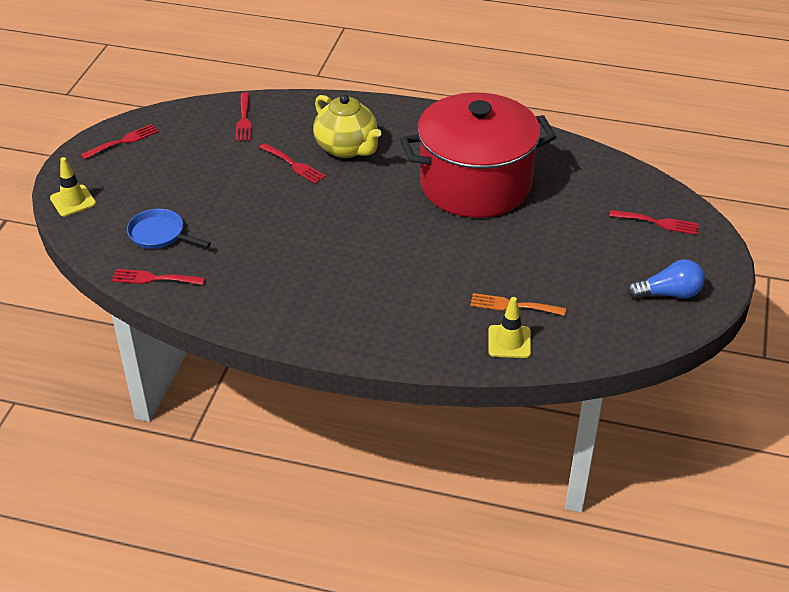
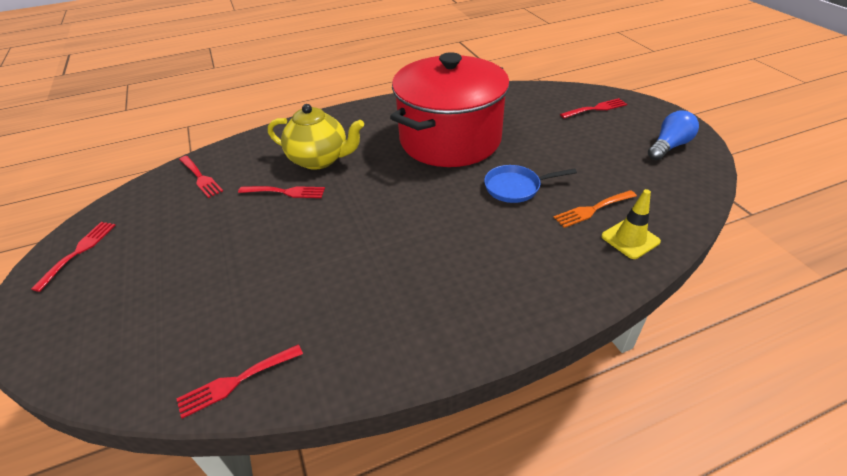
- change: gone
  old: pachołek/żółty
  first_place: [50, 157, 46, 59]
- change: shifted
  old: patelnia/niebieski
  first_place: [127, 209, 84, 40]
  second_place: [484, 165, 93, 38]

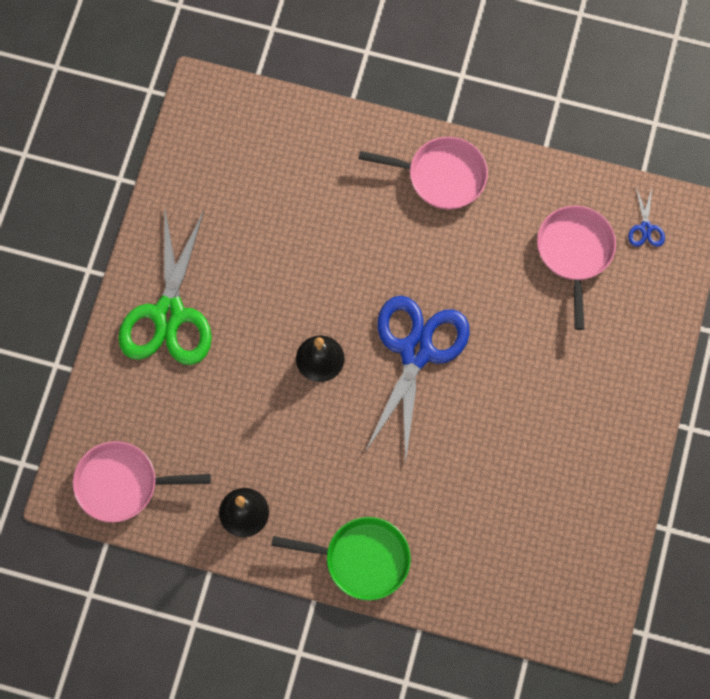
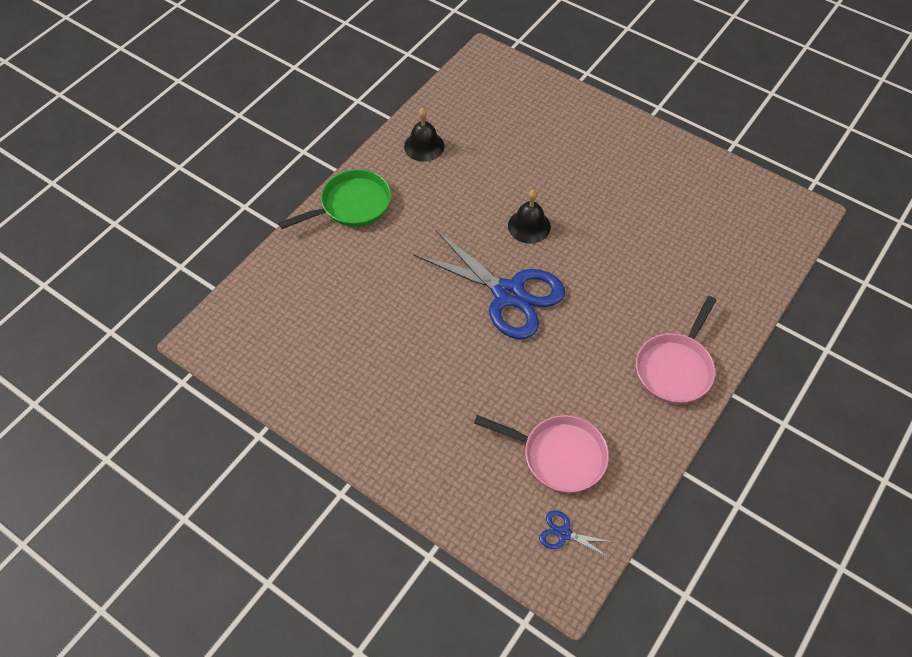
- change: gone
  old: nożyczki/zielony
  first_place: [118, 210, 94, 155]
- change: gone
  old: patelnia/różowy
  first_place: [73, 441, 138, 81]
- change: rotated
  old: patelnia/zielony
  first_place: [271, 517, 140, 83]
  second_place: [279, 169, 112, 60]
  degrees: -150

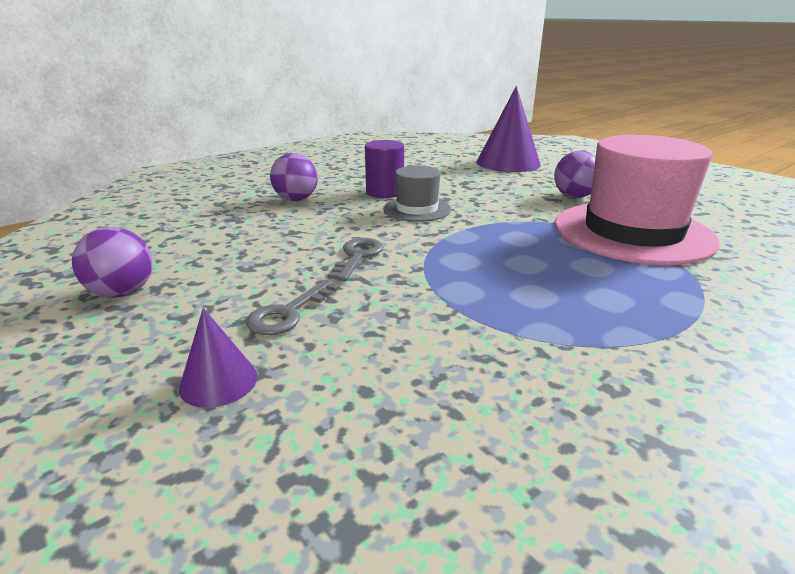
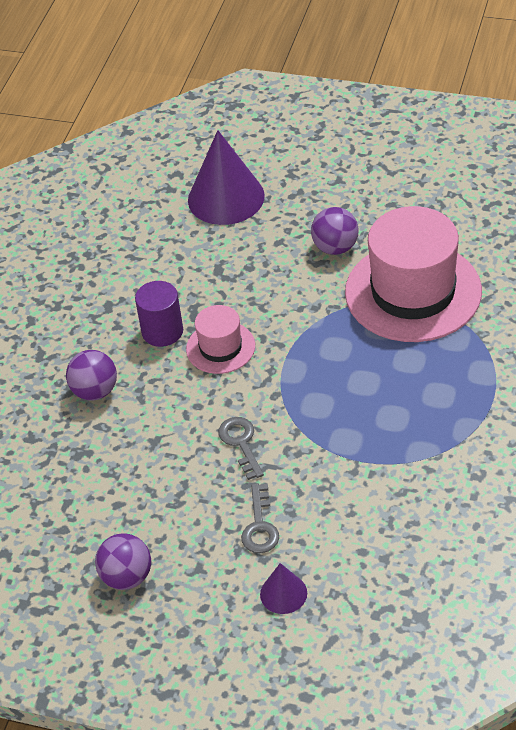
- change: repainted
  old: kapelusz/szary
  new: kapelusz/różowy
  first_place: [383, 166, 68, 56]
  second_place: [186, 305, 69, 69]

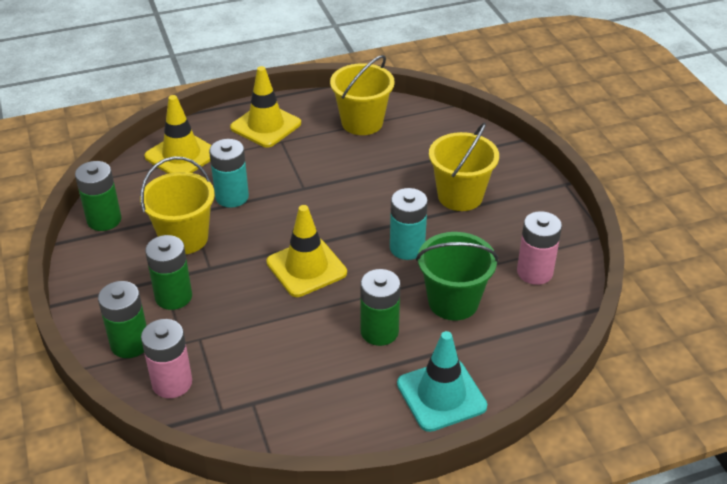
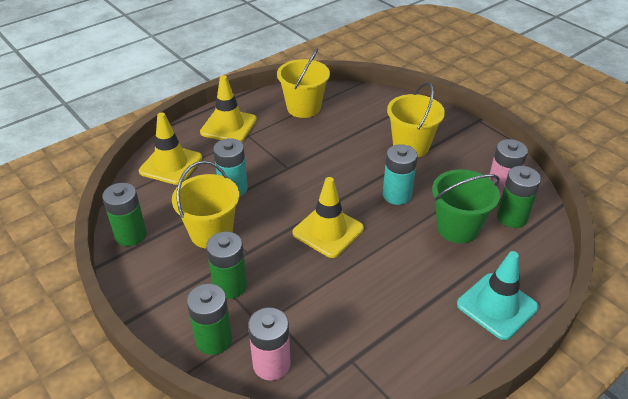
- change: shifted
  old: bateria/zielony
  first_place: [360, 269, 41, 77]
  second_place: [497, 166, 44, 62]

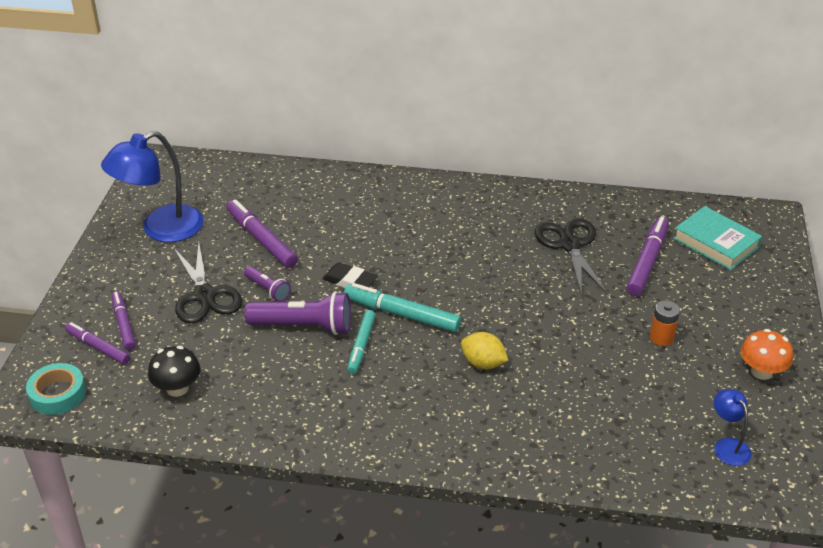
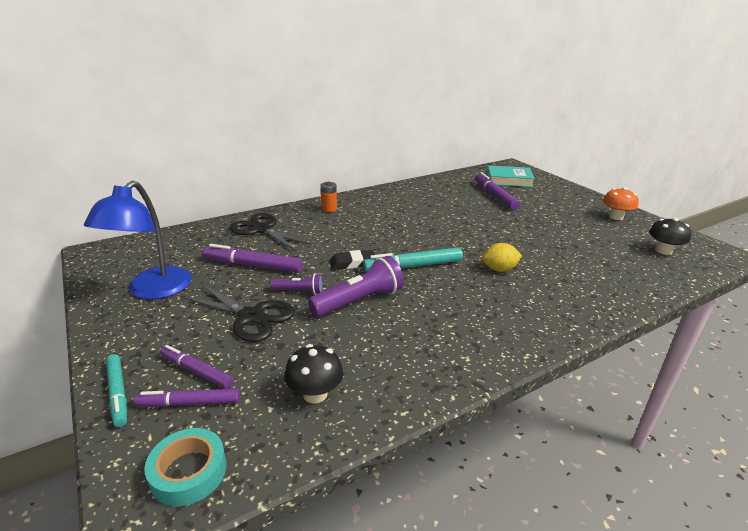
- change: shifted
  old: nożyczki/czarny
  first_place: [534, 218, 74, 78]
  second_place: [229, 213, 83, 38]
- change: shifted
  old: bateria/pomarańczowy
  first_place: [650, 300, 30, 46]
  second_place: [321, 182, 16, 30]
- change: shifted
  old: flamaster/turkusowy
  first_place: [347, 310, 28, 64]
  second_place: [106, 354, 21, 73]
- change: swapped
  old: lampka/niebieski
  new: grzyb/czarny
  first_place: [714, 389, 38, 77]
  second_place: [649, 218, 42, 37]

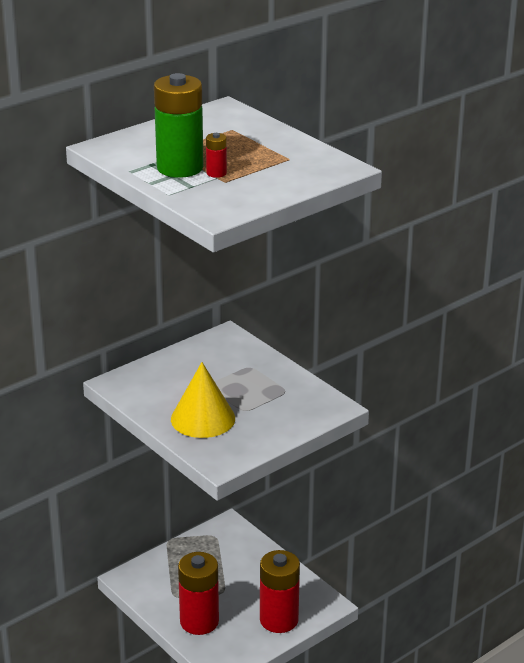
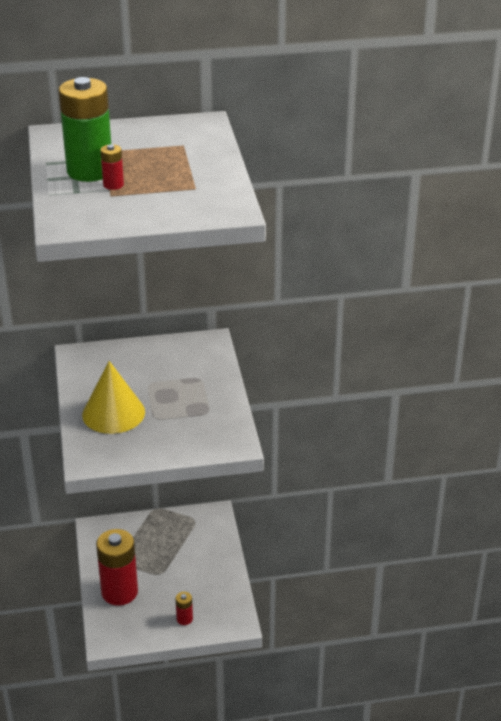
- change: scaled
  old: bateria/czerwony
  first_place: [260, 550, 40, 83]
  second_place: [175, 592, 18, 33]
  factor: 0.44

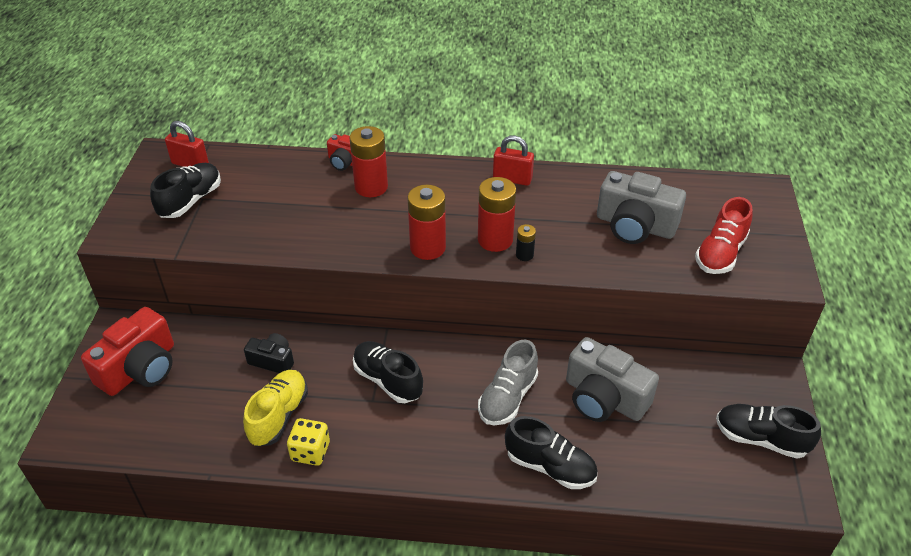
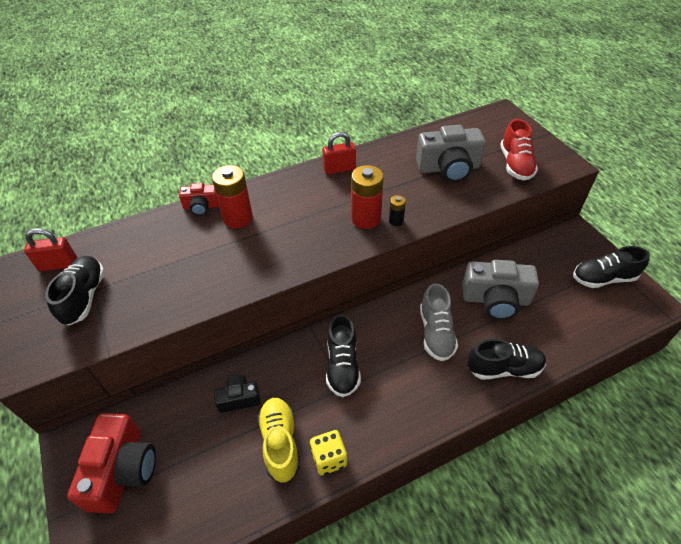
- change: gone
  old: bateria/czerwony
  first_place: [407, 185, 39, 75]
- change: rotated
  old: but/czarny
  first_place: [353, 341, 70, 62]
  second_place: [326, 314, 35, 83]
  degrees: -105

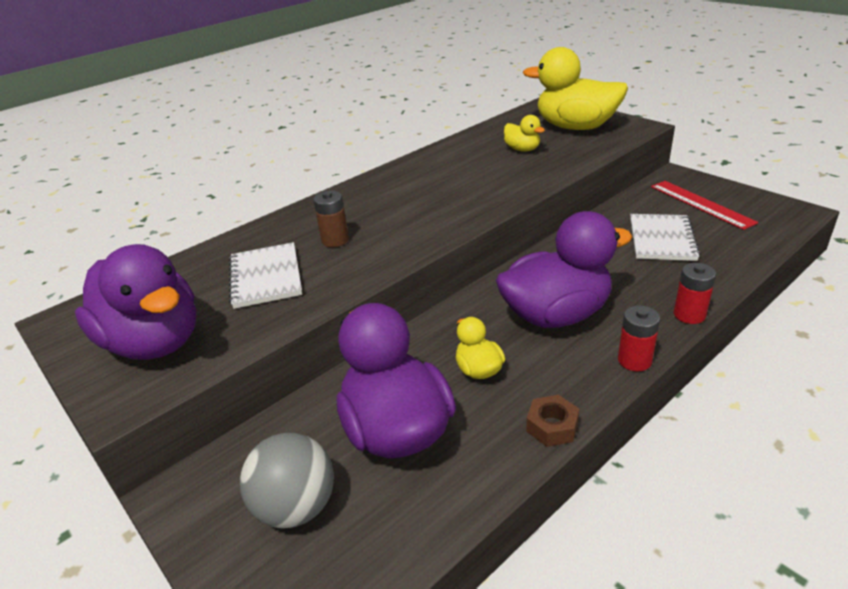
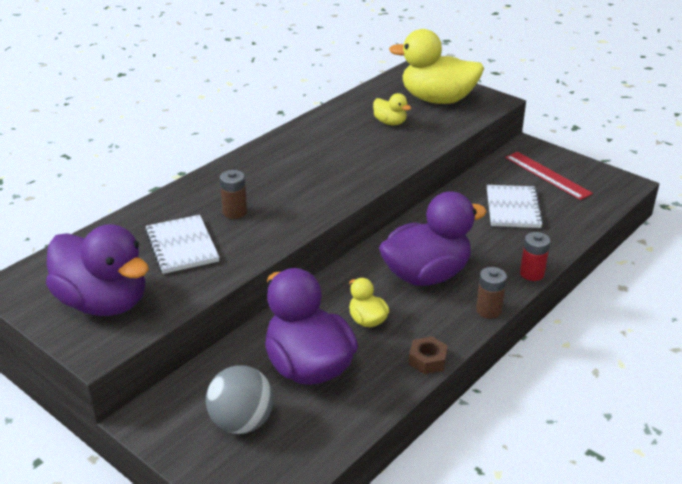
- change: repainted
  old: bateria/czerwony
  new: bateria/brązowy
  first_place: [618, 305, 42, 66]
  second_place: [476, 267, 31, 51]

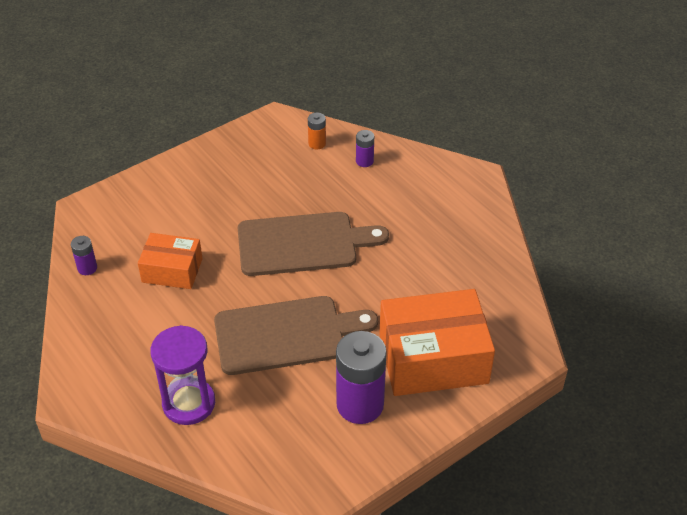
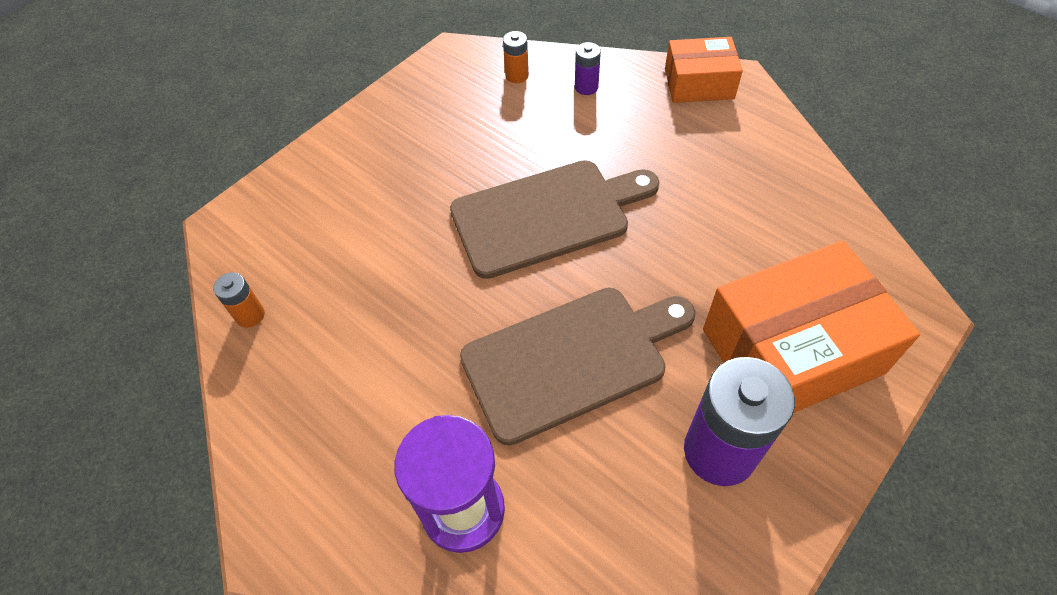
- change: shifted
  old: pudełko/pomarańczowy
  first_place: [138, 233, 65, 56]
  second_place: [665, 37, 78, 66]
- change: repainted
  old: bateria/fioletowy
  new: bateria/pomarańczowy
  first_place: [71, 236, 26, 39]
  second_place: [213, 272, 52, 56]

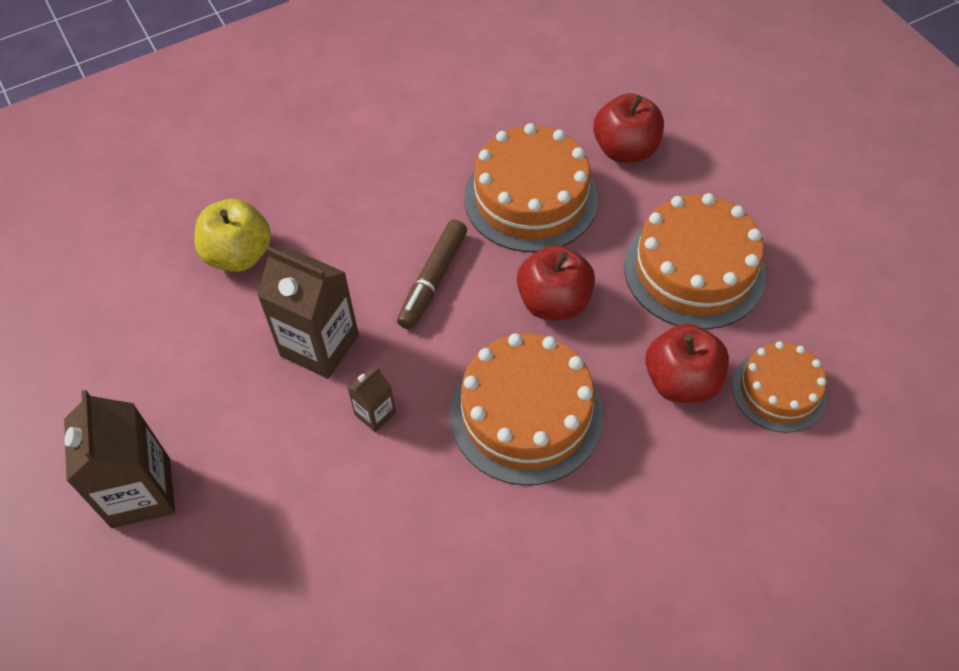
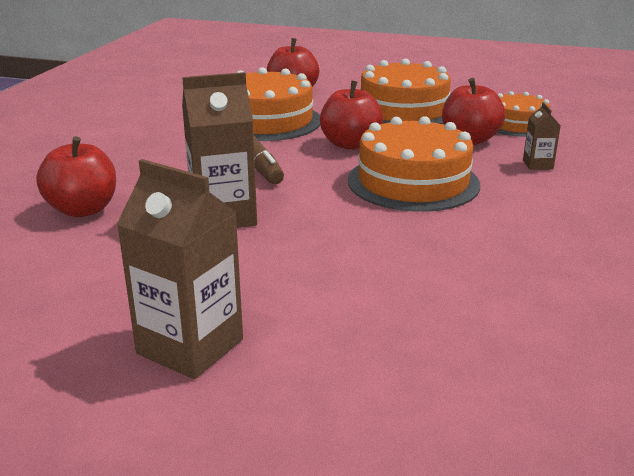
- change: repainted
  old: jabłko/żółty
  new: jabłko/czerwony
  first_place: [194, 199, 77, 73]
  second_place: [36, 136, 80, 81]
- change: shifted
  old: karton mleka/brązowy
  first_place: [347, 367, 49, 65]
  second_place: [523, 102, 38, 68]

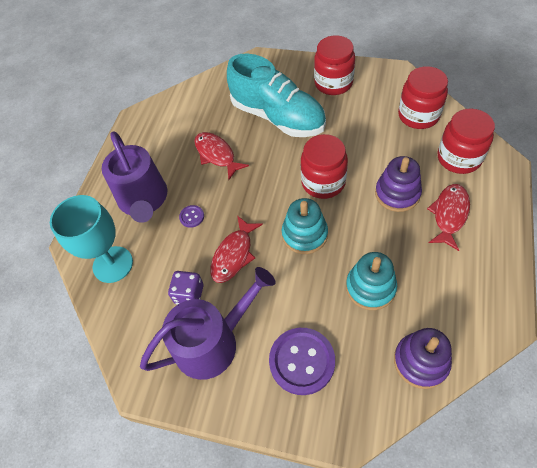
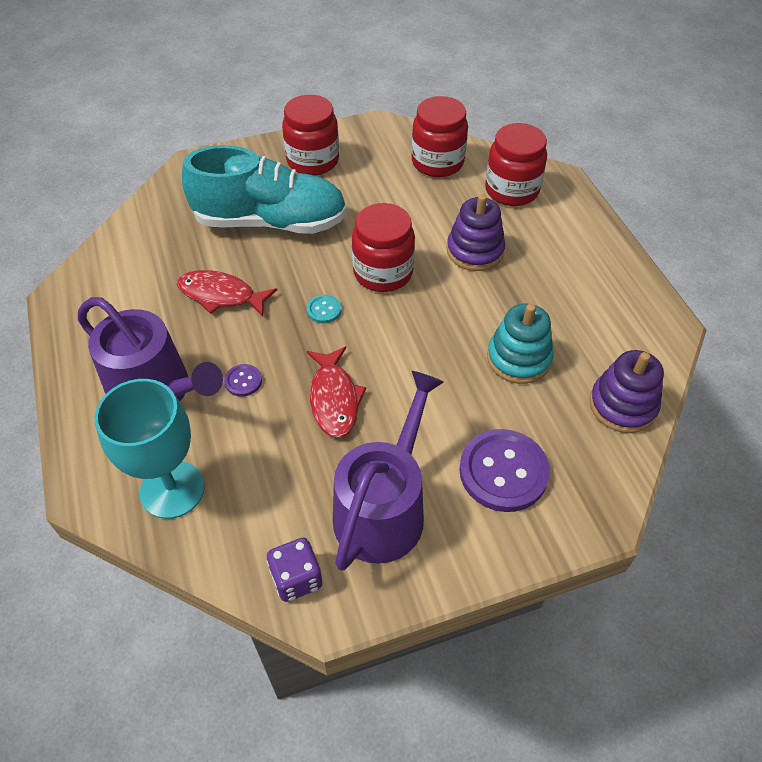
- change: gone
  old: ryba/czerwony
  first_place: [427, 184, 43, 67]
- change: gone
  old: zabawka nakładanka/turkusowy
  first_place: [282, 198, 46, 56]
- change: shifted
  old: kostka do gry/fioletowy
  first_place: [168, 271, 36, 34]
  second_place: [267, 538, 55, 64]
- change: new
  new: guzik/turkusowy
  second_place: [307, 295, 34, 28]

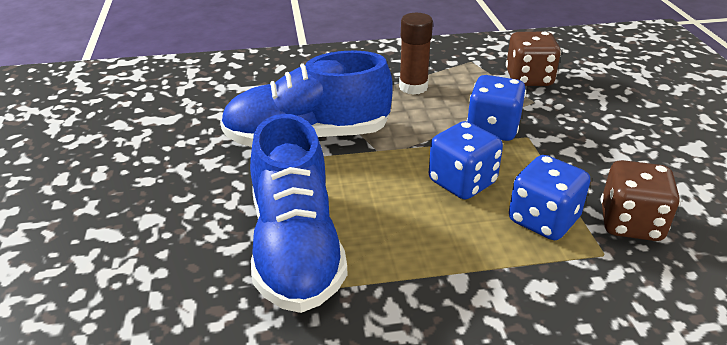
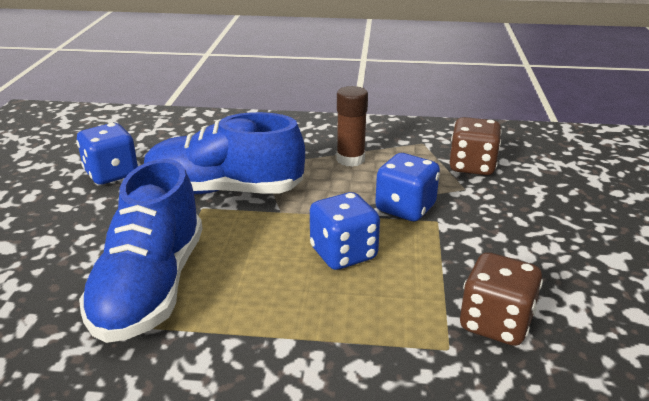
- change: shifted
  old: kostka do gry/niebieski
  first_place: [509, 155, 81, 85]
  second_place: [76, 123, 62, 62]

